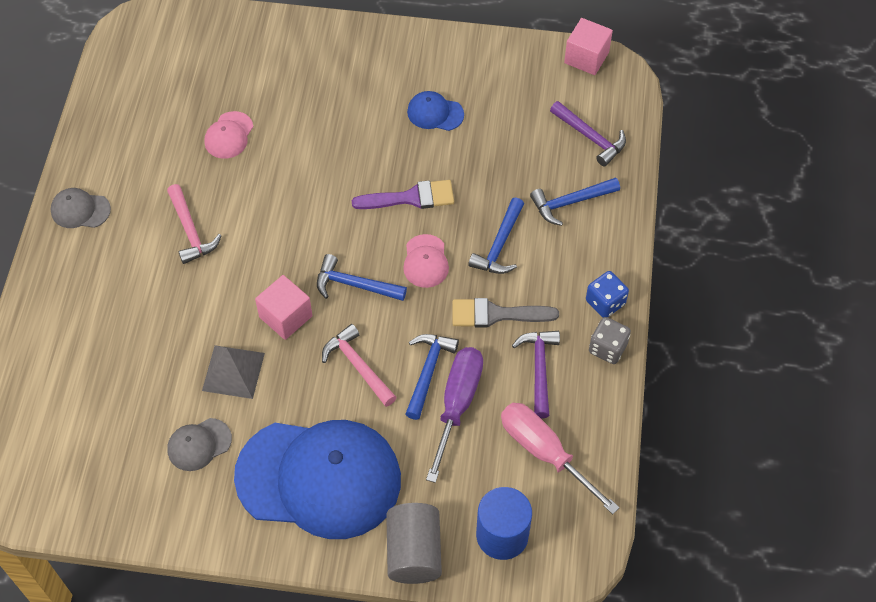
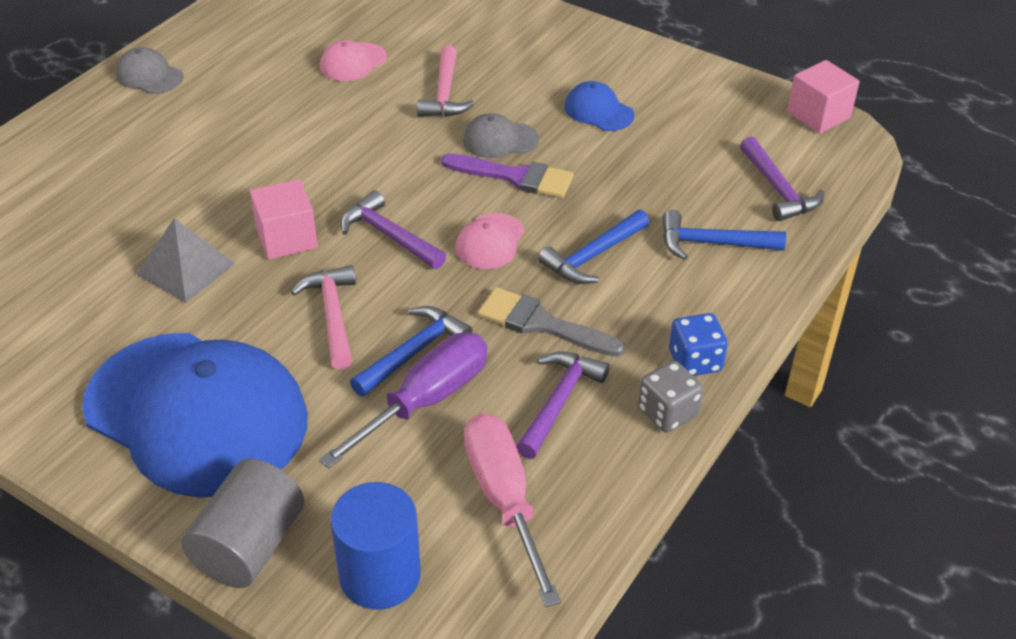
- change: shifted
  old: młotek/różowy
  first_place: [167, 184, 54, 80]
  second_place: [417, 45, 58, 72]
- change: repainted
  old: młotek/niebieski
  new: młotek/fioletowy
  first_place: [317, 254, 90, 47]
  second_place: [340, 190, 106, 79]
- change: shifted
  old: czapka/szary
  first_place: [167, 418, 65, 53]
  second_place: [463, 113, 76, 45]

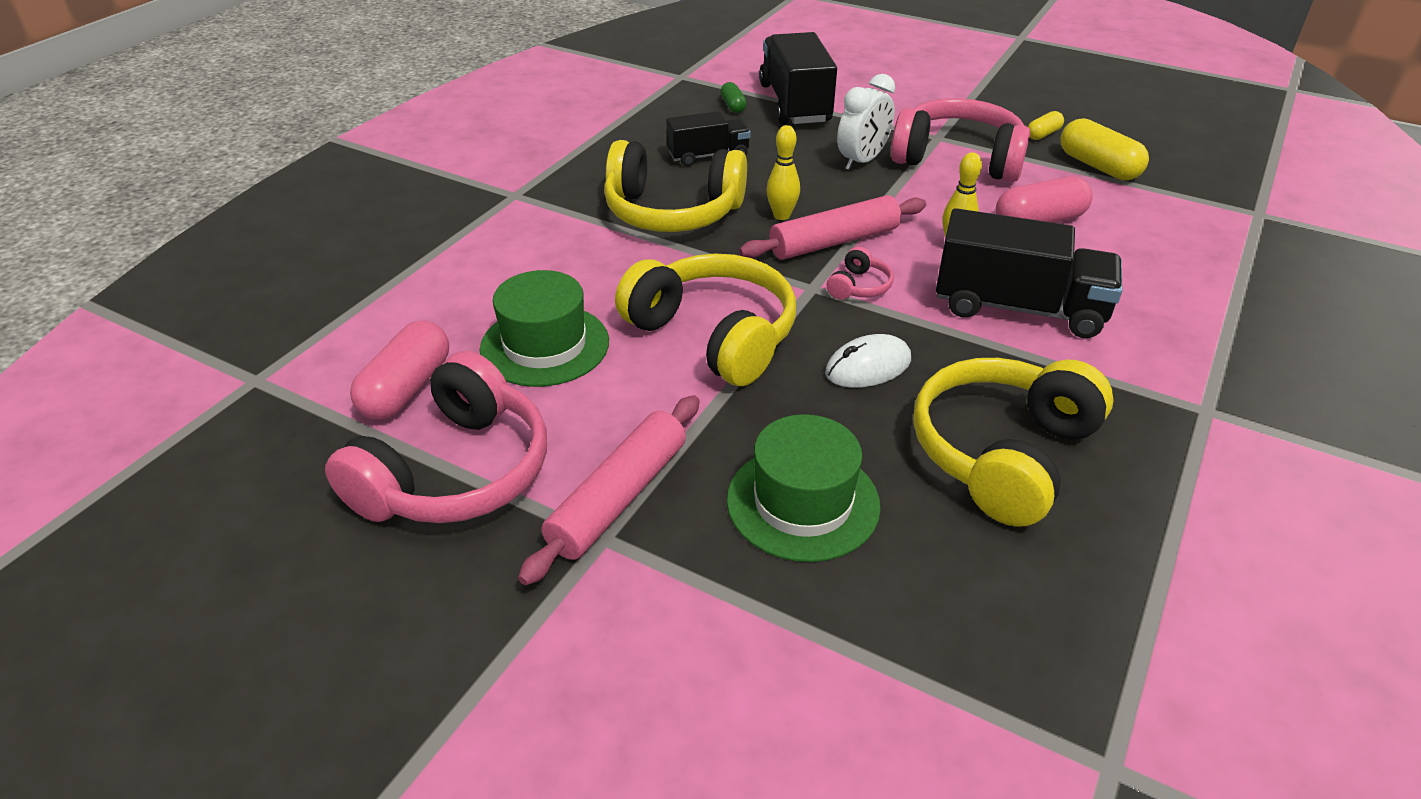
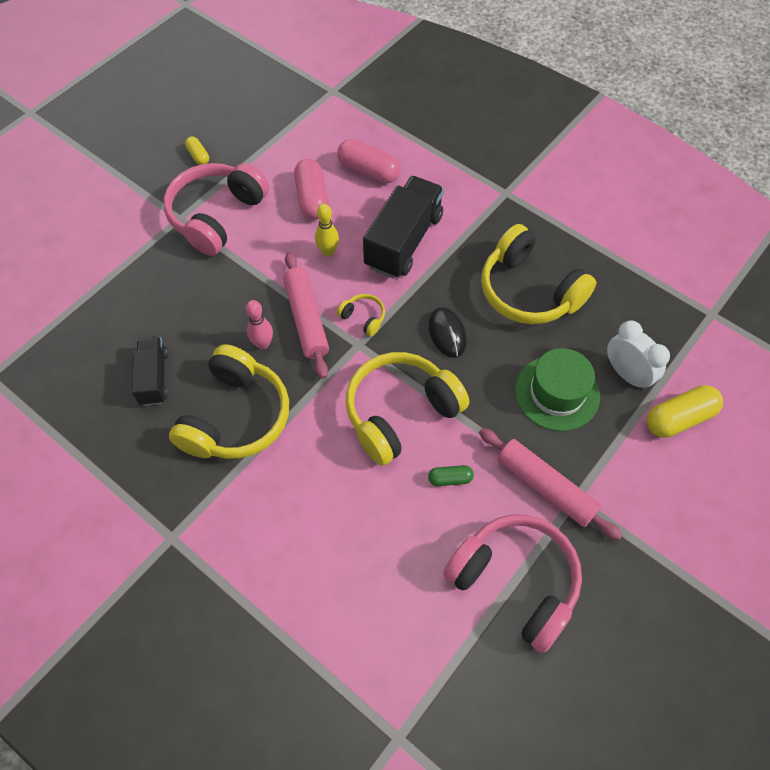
- change: gone
  old: ciężarówka/czarny
  first_place: [759, 32, 78, 92]
- change: shifted
  old: budzik/biały
  first_place: [837, 74, 58, 96]
  second_place: [607, 320, 63, 70]
- change: shifted
  old: kapsułka/zielony
  first_place: [720, 82, 27, 31]
  second_place: [428, 465, 46, 21]
- change: shifted
  old: kapsułka/żółty
  first_place: [1060, 118, 89, 62]
  second_place: [646, 385, 77, 53]
- change: repainted
  old: kręgiel/żółty
  new: kręgiel/różowy
  first_place: [767, 125, 33, 95]
  second_place: [246, 300, 27, 50]
- change: repainted
  old: słuchawki/różowy
  new: słuchawki/żółty
  first_place: [827, 246, 67, 54]
  second_place: [337, 294, 48, 42]
- change: gone
  old: kapelusz/zielony
  first_place: [480, 270, 129, 117]
- change: shifted
  old: kapsułka/różowy
  first_place: [350, 320, 99, 100]
  second_place: [337, 139, 64, 44]
- change: repainted
  old: myszka/biały
  new: myszka/czarny
  first_place: [825, 334, 86, 54]
  second_place: [428, 307, 39, 51]

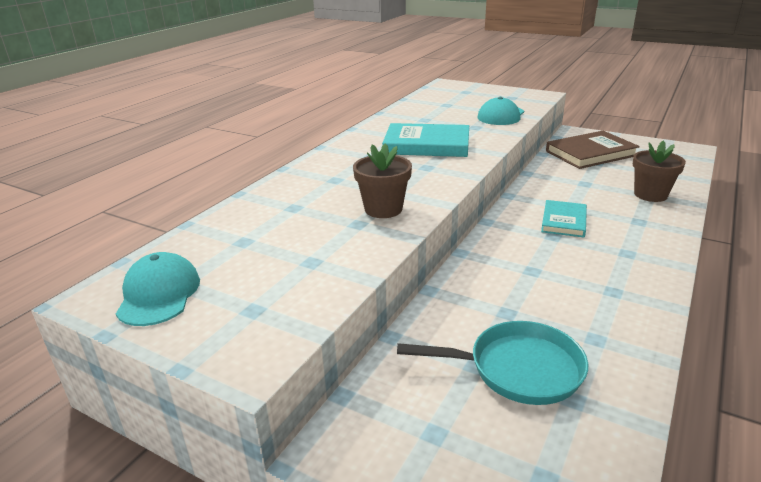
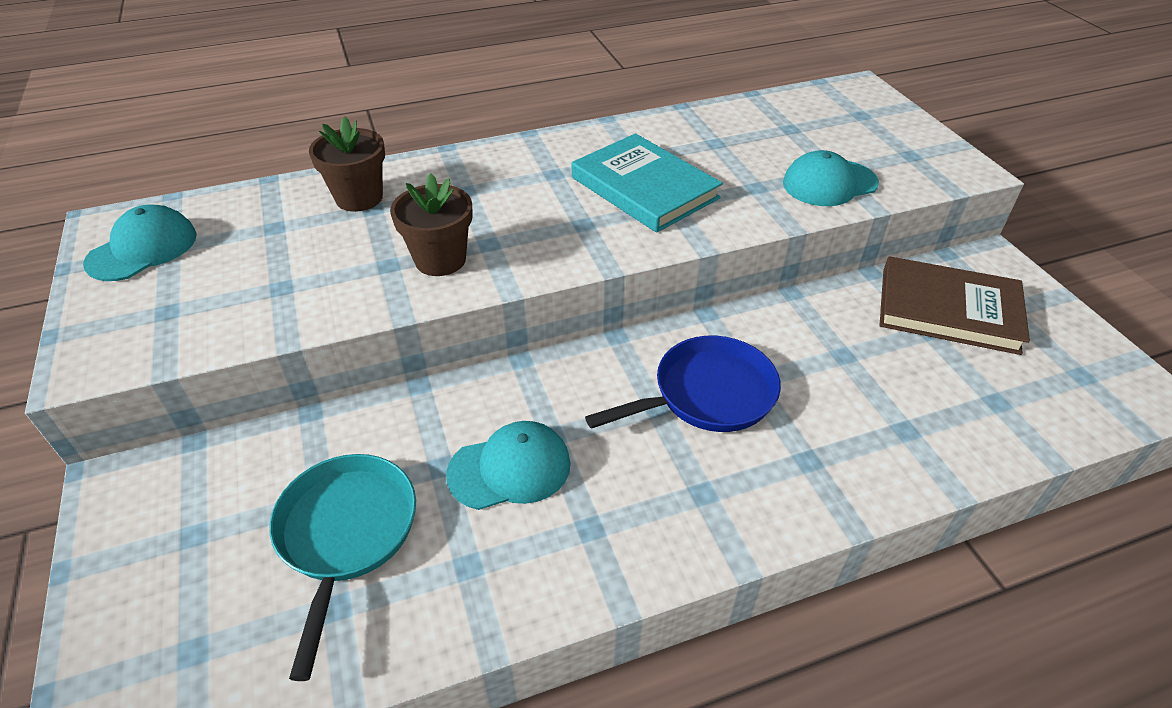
- change: shifted
  old: doniczka/brązowy
  first_place: [633, 141, 53, 61]
  second_place: [309, 116, 76, 96]
- change: swapped
  old: książka/turkusowy
  new: patelnia/niebieski
  first_place: [541, 200, 46, 38]
  second_place: [585, 336, 196, 96]
- change: rotated
  old: patelnia/turkusowy
  first_place: [397, 321, 191, 84]
  second_place: [269, 454, 147, 227]
  degrees: -135
- change: new
  new: czapka/turkusowy
  second_place: [446, 421, 125, 89]

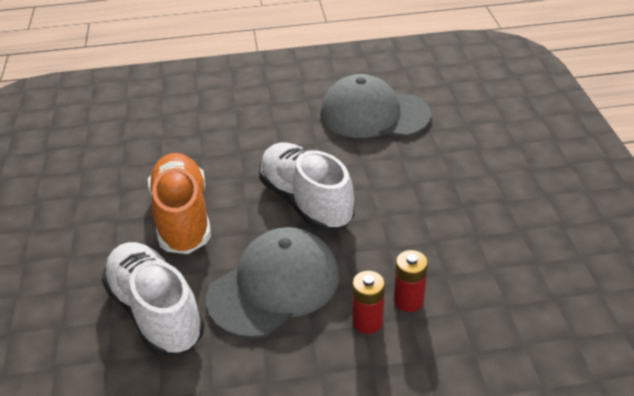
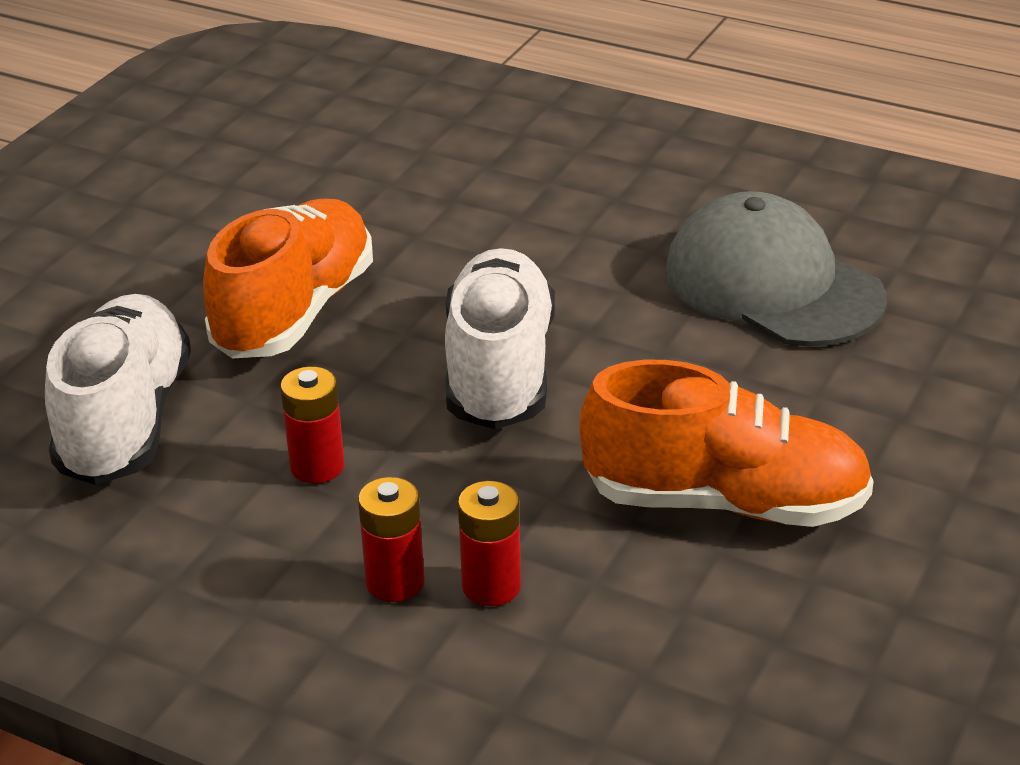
- change: swapped
  old: czapka/szary
  new: bateria/czerwony
  first_place: [206, 227, 133, 112]
  second_place: [280, 367, 65, 117]
- change: new
  new: but/pomarańczowy
  second_place: [579, 360, 295, 167]

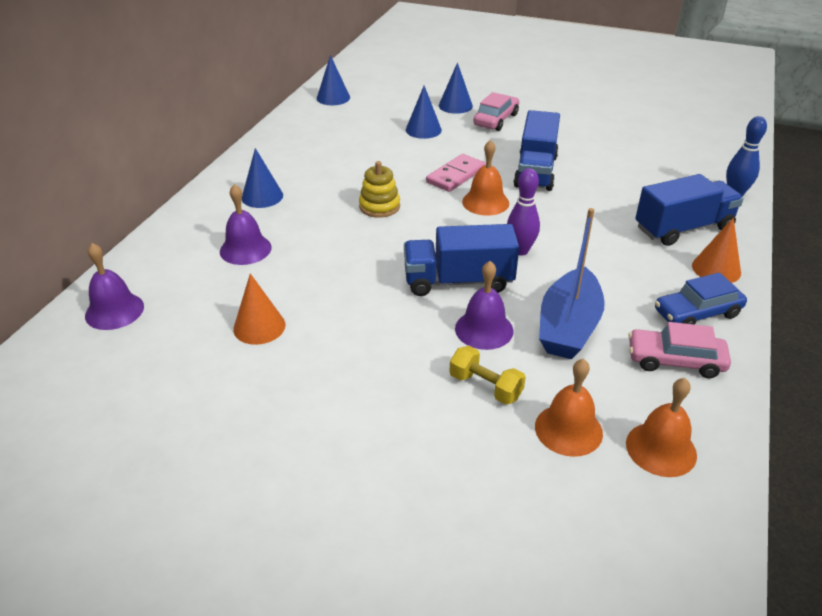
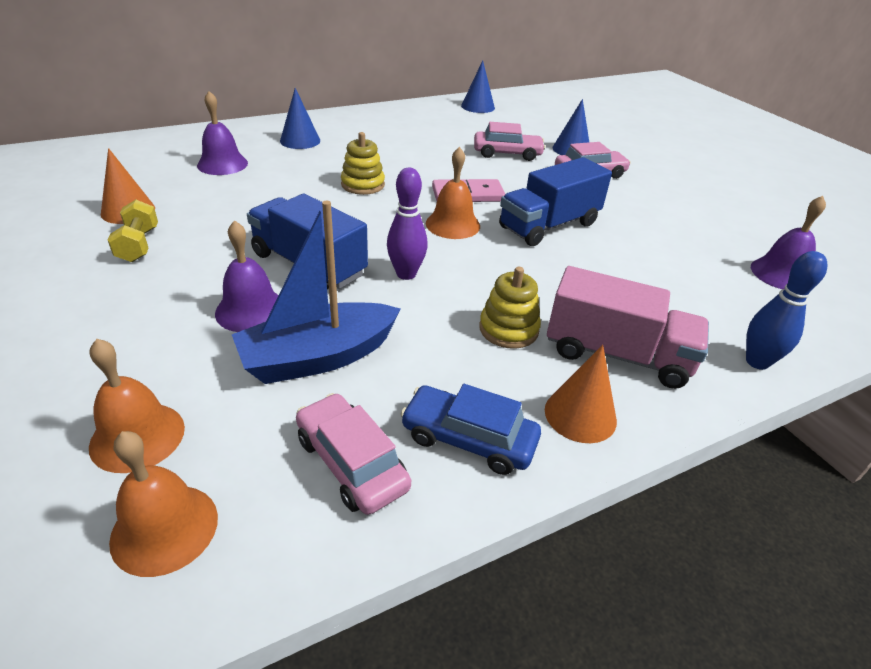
- change: swapped
  old: stożek/niebieski
  new: samochód/różowy
  first_place: [406, 85, 36, 54]
  second_place: [474, 122, 71, 39]
- change: repainted
  old: ciężarówka/niebieski
  new: ciężarówka/różowy
  first_place: [635, 174, 109, 72]
  second_place: [547, 266, 162, 123]
- change: shifted
  old: dzwonek/fioletowy
  first_place: [85, 243, 59, 87]
  second_place: [751, 196, 75, 93]
- change: shifted
  old: hantel/żółty
  first_place: [449, 346, 77, 59]
  second_place: [107, 200, 51, 62]
- change: new
  new: zabawka nakładanka/żółty
  second_place: [479, 267, 62, 82]

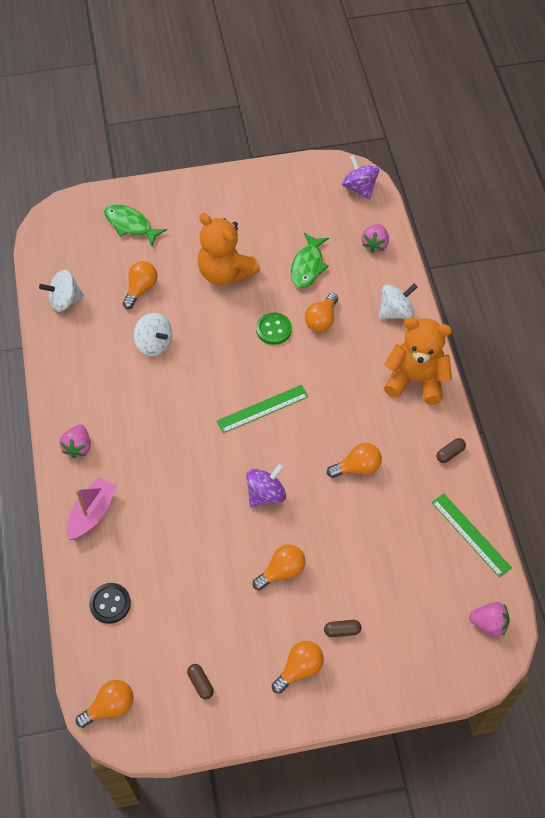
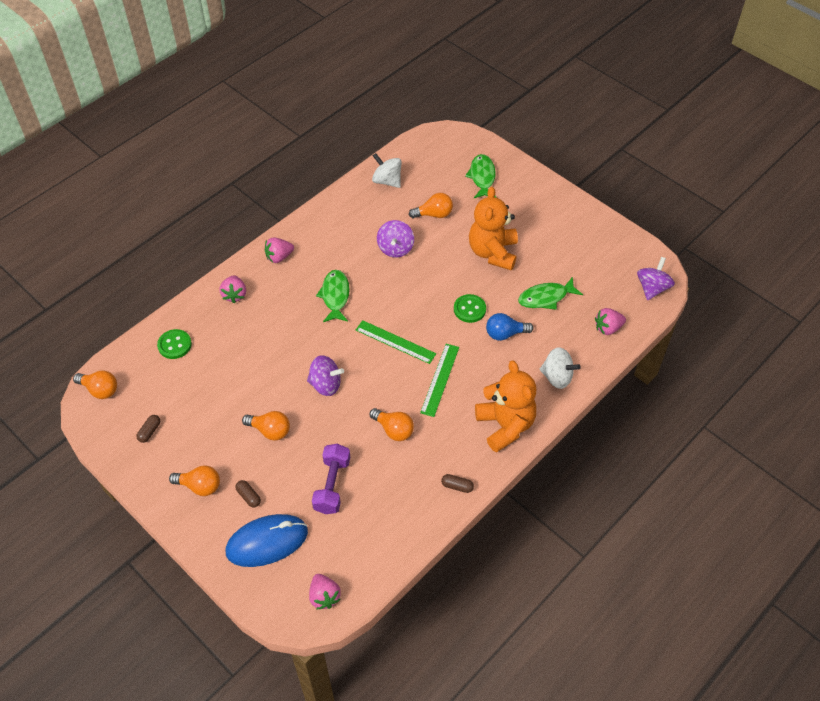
- change: repainted
  old: żarówka/pomarańczowy
  new: żarówka/niebieski
  first_place: [305, 293, 33, 39]
  second_place: [486, 313, 47, 28]
- change: repainted
  old: bączek/biały
  new: bączek/fioletowy
  first_place: [134, 313, 38, 43]
  second_place: [377, 220, 37, 38]
- change: swapped
  old: łódka/różowy
  new: truskawka/różowy
  first_place: [67, 477, 50, 63]
  second_place: [220, 275, 26, 28]
- change: shifted
  old: linijka/zielony
  first_place: [432, 493, 80, 84]
  second_place: [420, 344, 39, 73]
- change: repainted
  old: guzik/czarny
  new: guzik/zielony
  first_place: [89, 583, 42, 41]
  second_place: [157, 329, 35, 30]
- change: new
  new: ryba/zielony
  second_place: [316, 270, 34, 52]
- change: new
  new: hantel/fioletowy
  second_place: [312, 444, 38, 70]
- change: new
  new: myszka/niebieski
  second_place: [226, 514, 82, 53]

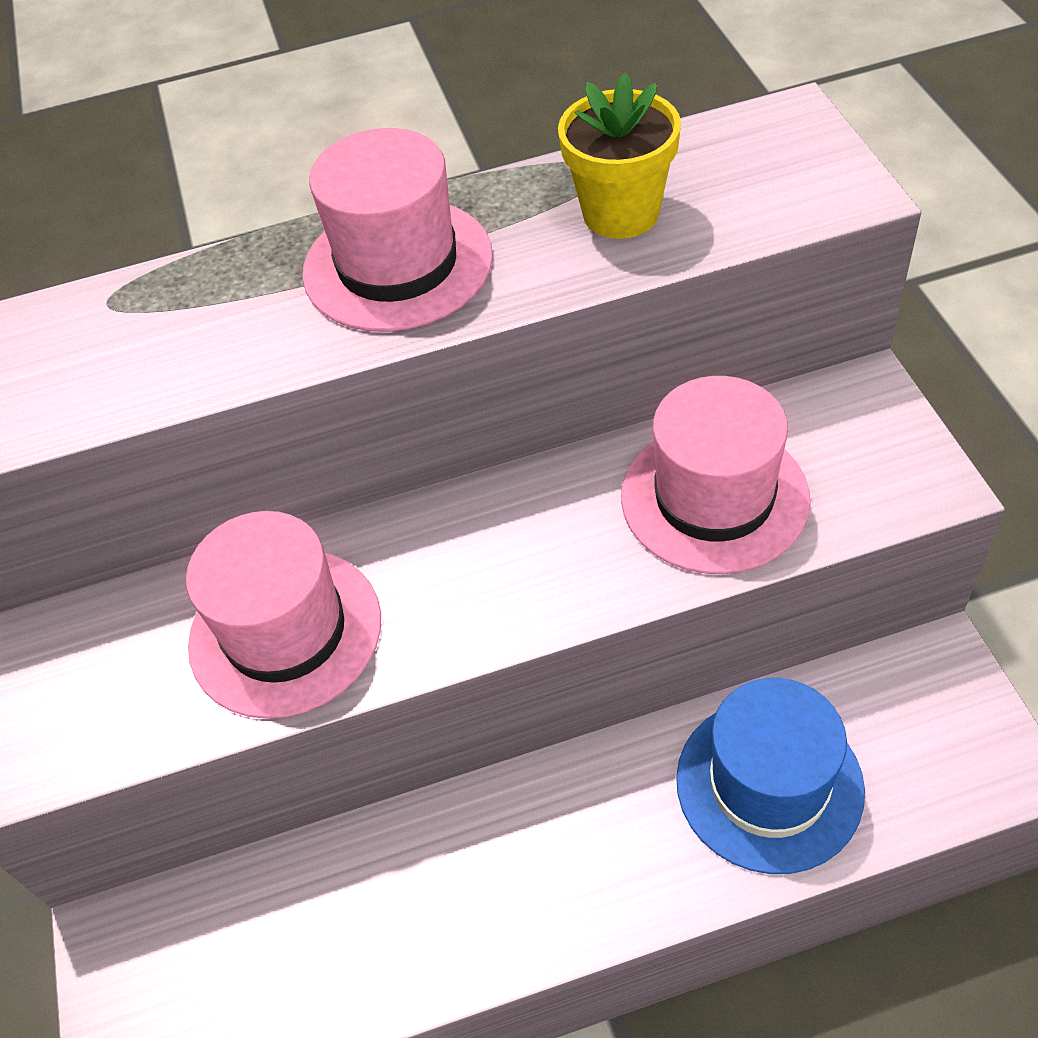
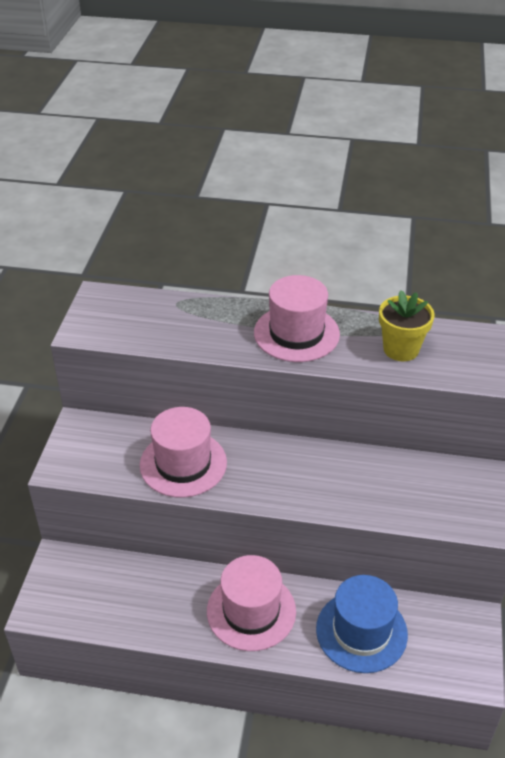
- change: shifted
  old: kapelusz/różowy
  first_place: [621, 376, 189, 198]
  second_place: [207, 555, 89, 96]

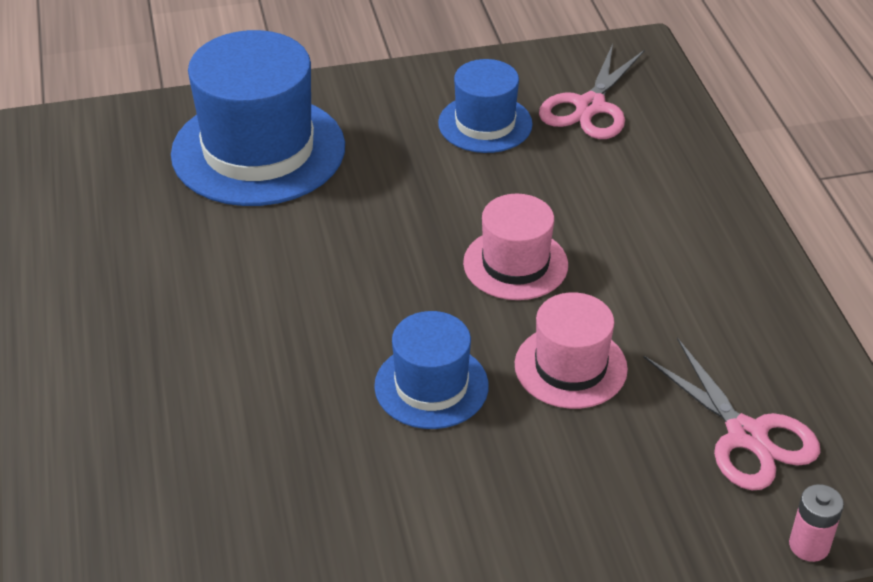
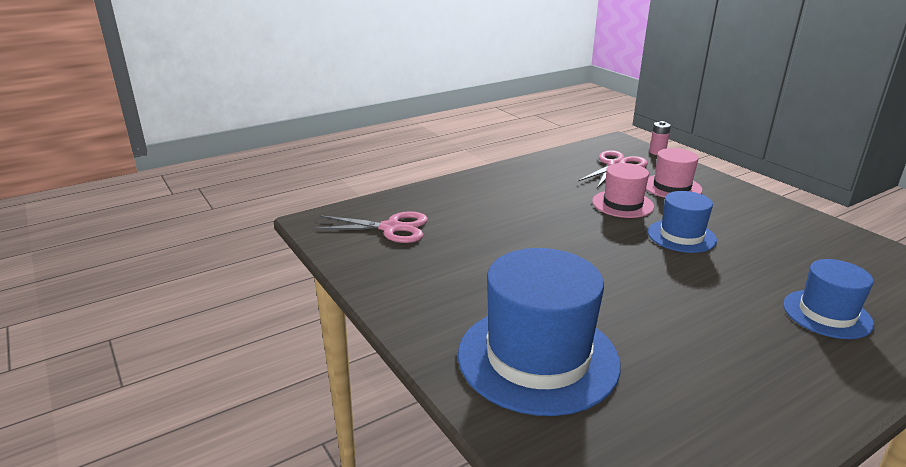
- change: shifted
  old: kapelusz/niebieski
  first_place: [438, 59, 95, 94]
  second_place: [783, 259, 91, 80]
- change: shifted
  old: kapelusz/różowy
  first_place: [463, 194, 105, 106]
  second_place: [646, 148, 56, 50]

